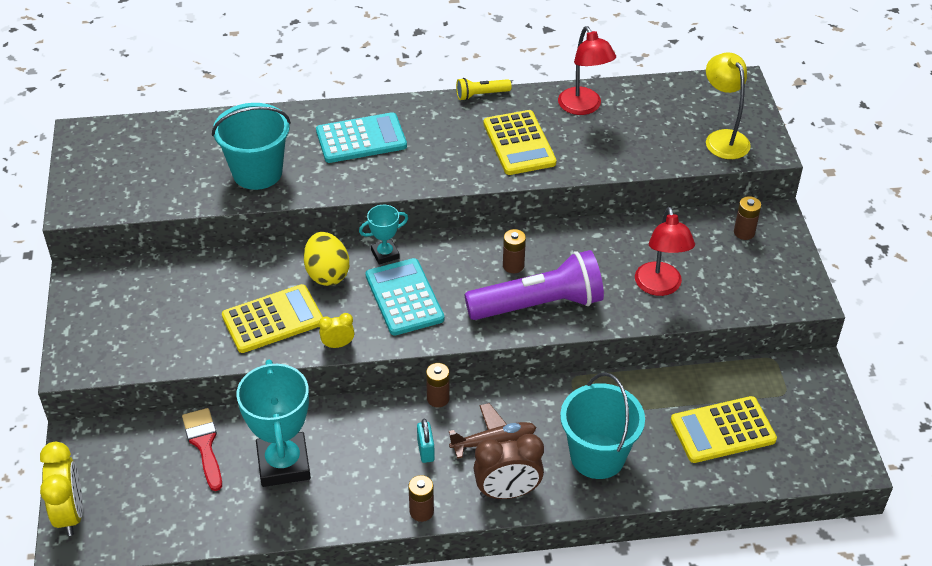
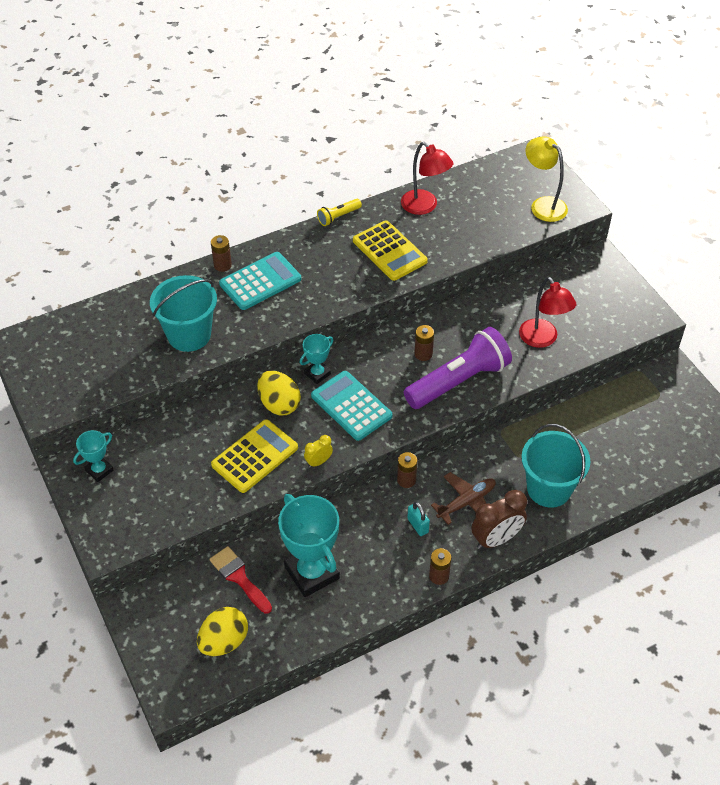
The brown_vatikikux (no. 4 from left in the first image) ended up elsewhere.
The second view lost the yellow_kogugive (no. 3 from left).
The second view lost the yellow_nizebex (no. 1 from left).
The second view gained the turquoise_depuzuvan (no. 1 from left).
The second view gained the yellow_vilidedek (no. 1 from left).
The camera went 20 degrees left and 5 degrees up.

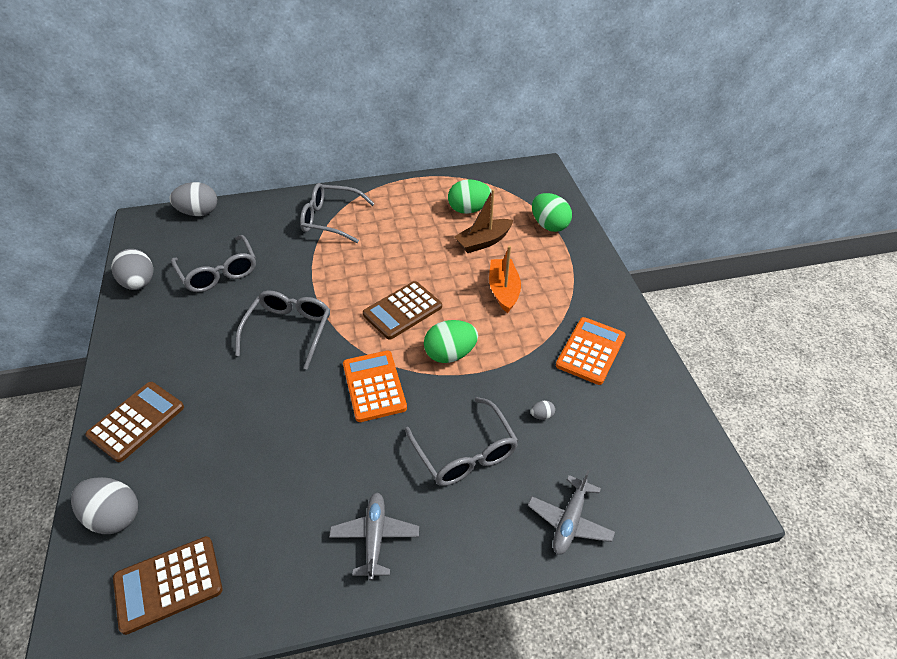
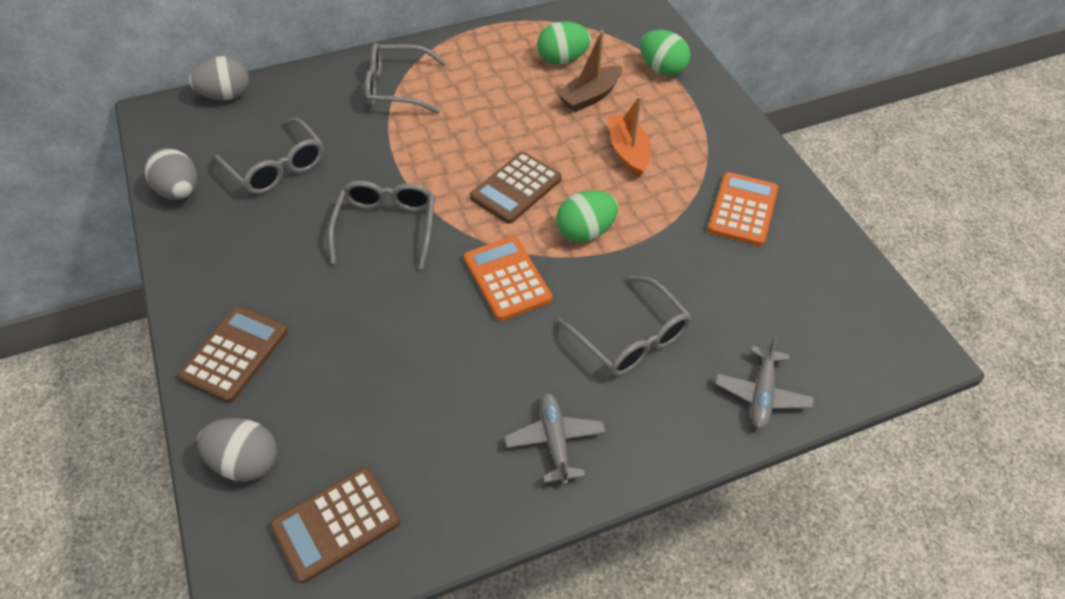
The second view lost the grey_vilidedek (no. 4 from left).
The camera went 10 degrees left and 5 degrees up.

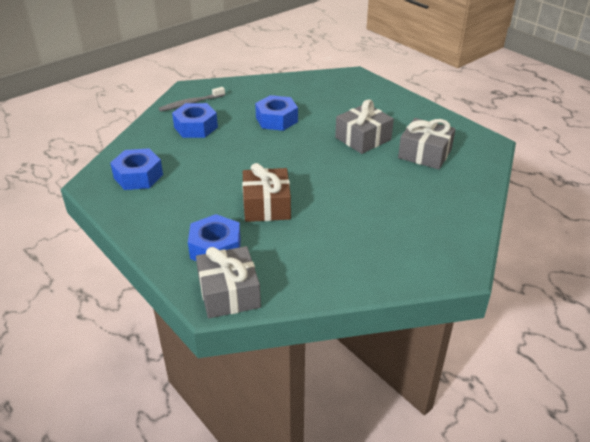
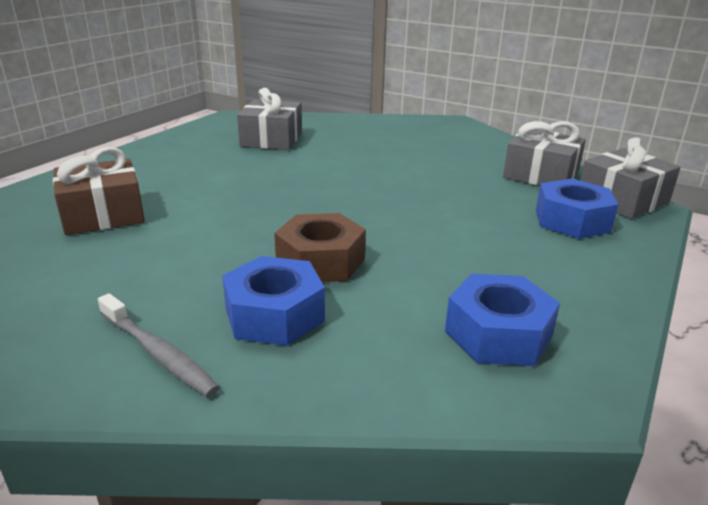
The second view lost the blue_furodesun (no. 4 from left).
The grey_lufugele (no. 2 from left) ended up elsewhere.
The brown_lufugele ended up elsewhere.
The second view gained the brown_furodesun.
The camera went 110 degrees left and 10 degrees down.

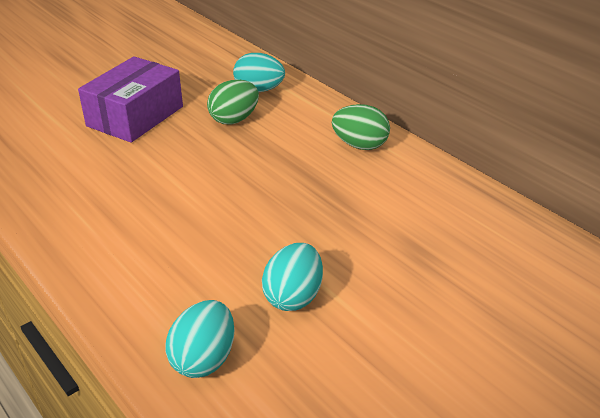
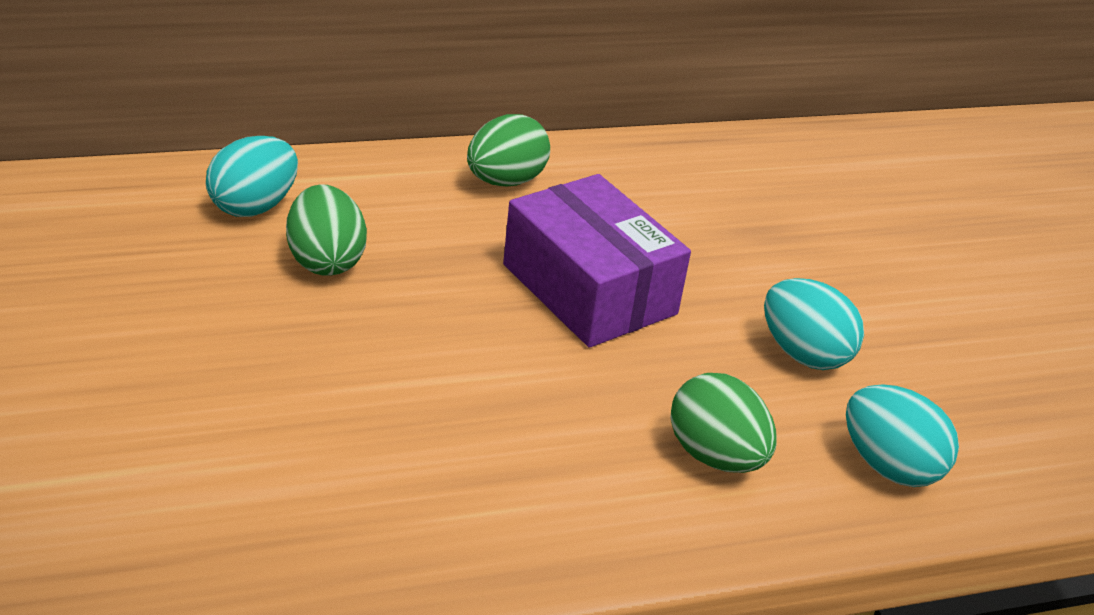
The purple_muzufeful ended up elsewhere.
The second view gained the green_vilidedek (no. 3 from left).
The camera went 70 degrees left and 0 degrees up.

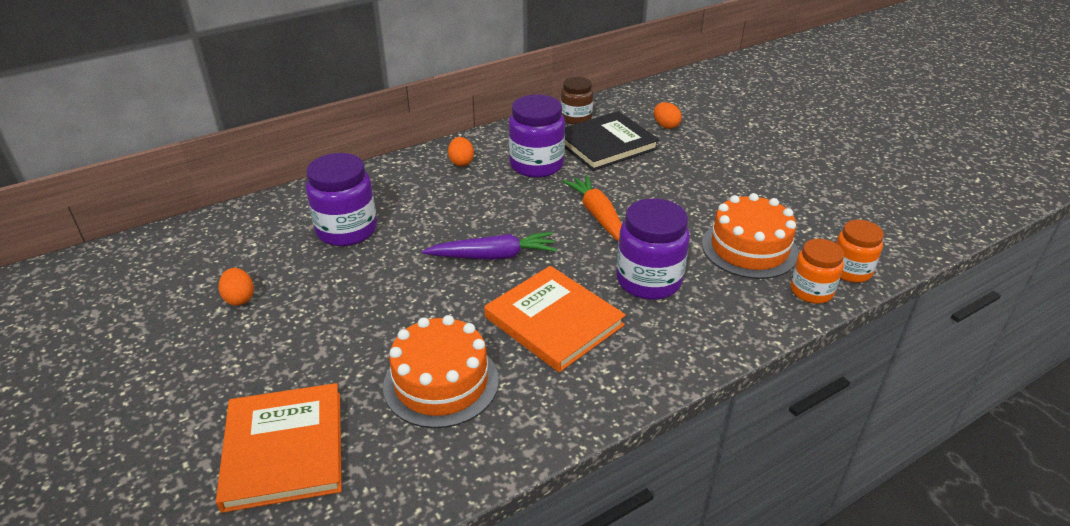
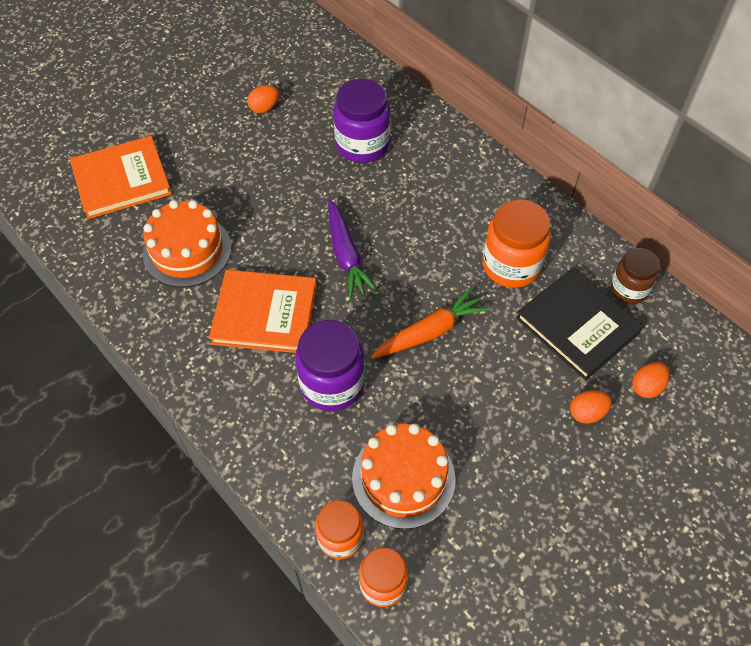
What was the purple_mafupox (no. 2 from left) turned into the orange_mafupox (no. 3 from left).
The orange_vilidedek (no. 2 from left) ended up elsewhere.
The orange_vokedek (no. 2 from left) ended up facing another way, 60 degrees clockwise from before.
The camera went 80 degrees right and 20 degrees up.

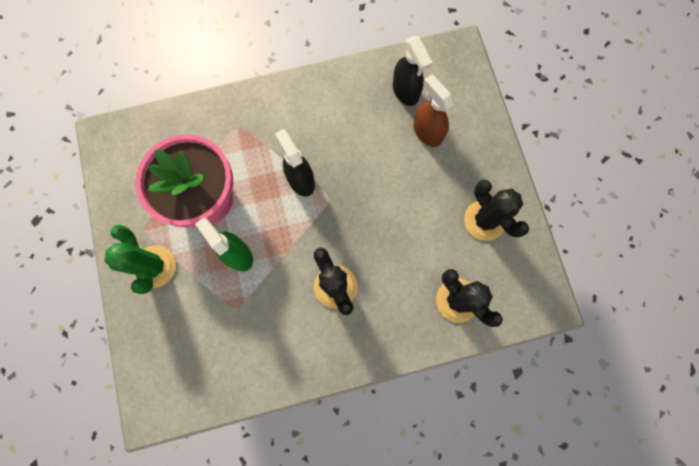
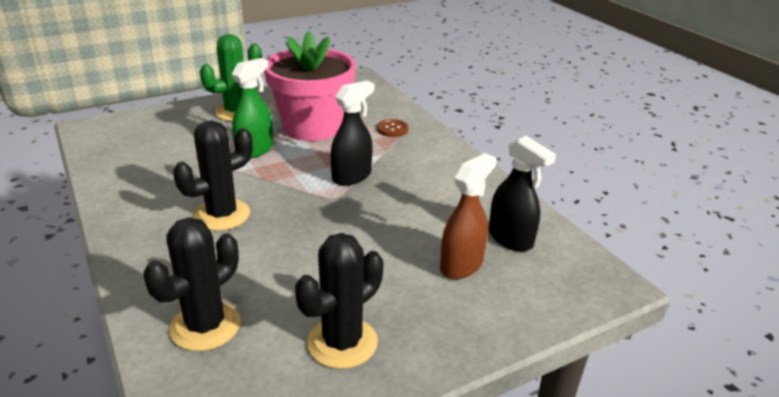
The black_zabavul (no. 2 from left) ended up facing another way, 90 degrees counterclockwise from before.
The second view gained the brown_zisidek.
The camera went 75 degrees right and 45 degrees down.

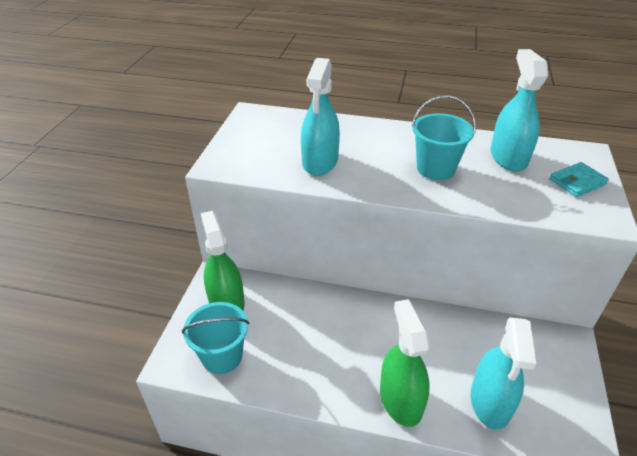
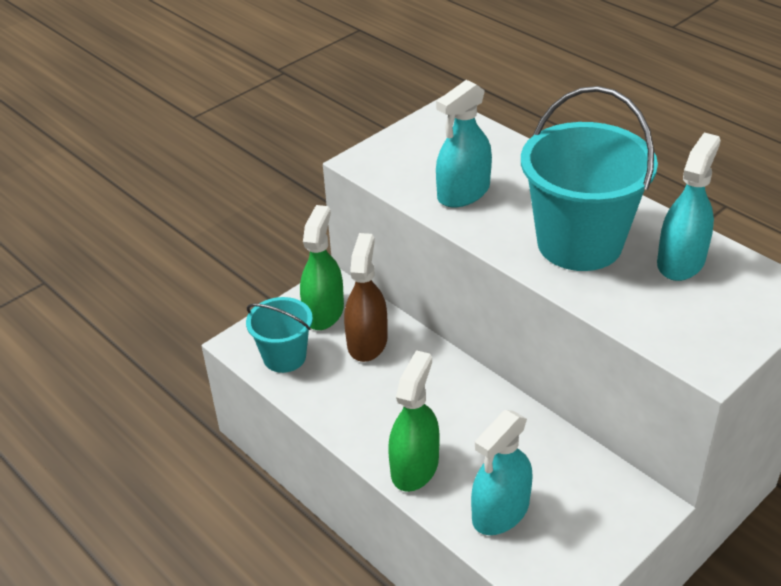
The size of the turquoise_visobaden (no. 2 from left) changed by a factor of 1.80.
The second view lost the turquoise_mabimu.
The second view gained the brown_zabavul.
The camera went 35 degrees right and 0 degrees up.

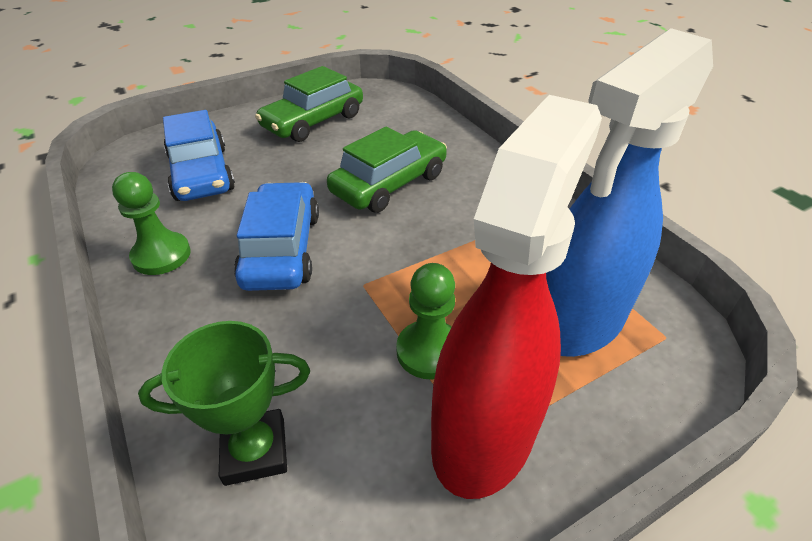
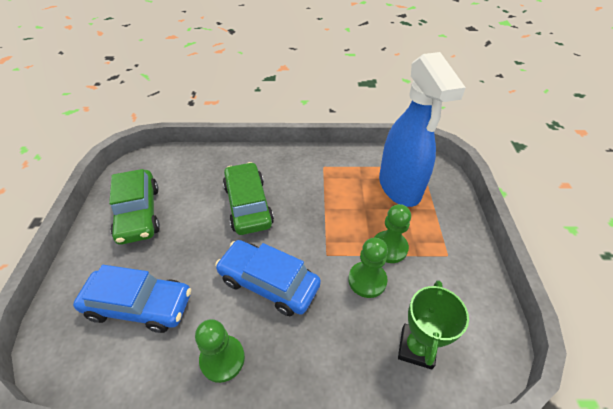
The second view lost the red_zabavul.
The second view gained the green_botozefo (no. 2 from left).
The camera went 60 degrees left and 5 degrees up.

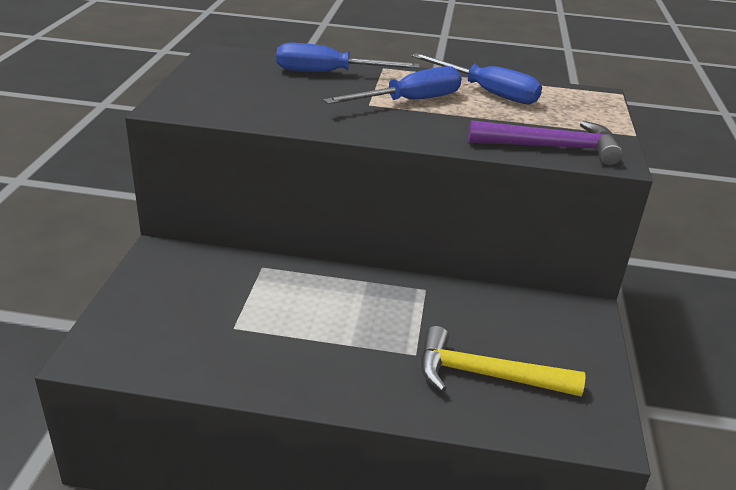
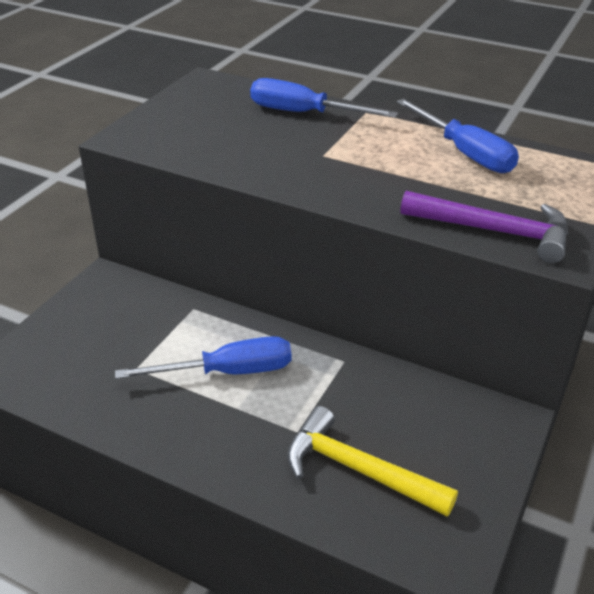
The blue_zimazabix (no. 2 from left in the first image) ended up elsewhere.
The camera went 20 degrees right and 5 degrees up.

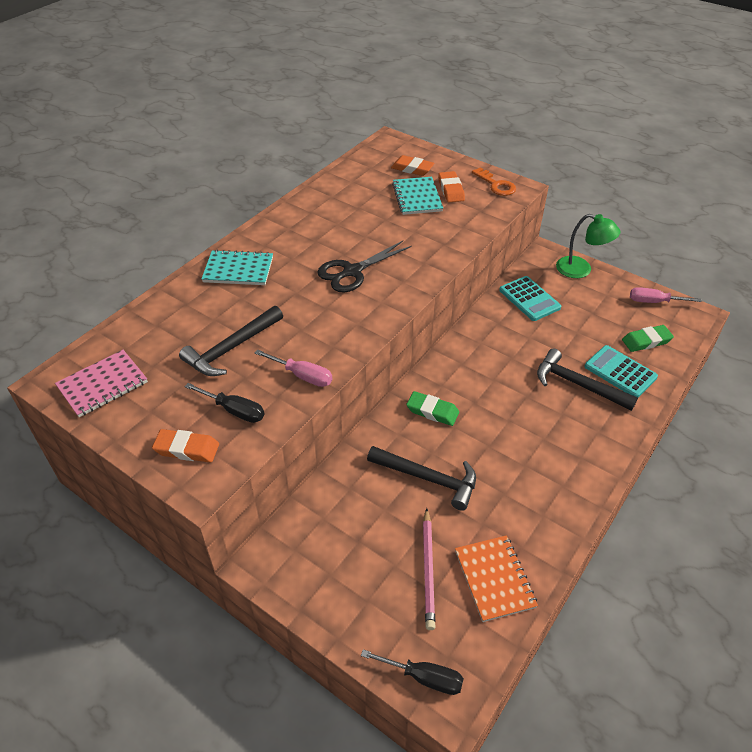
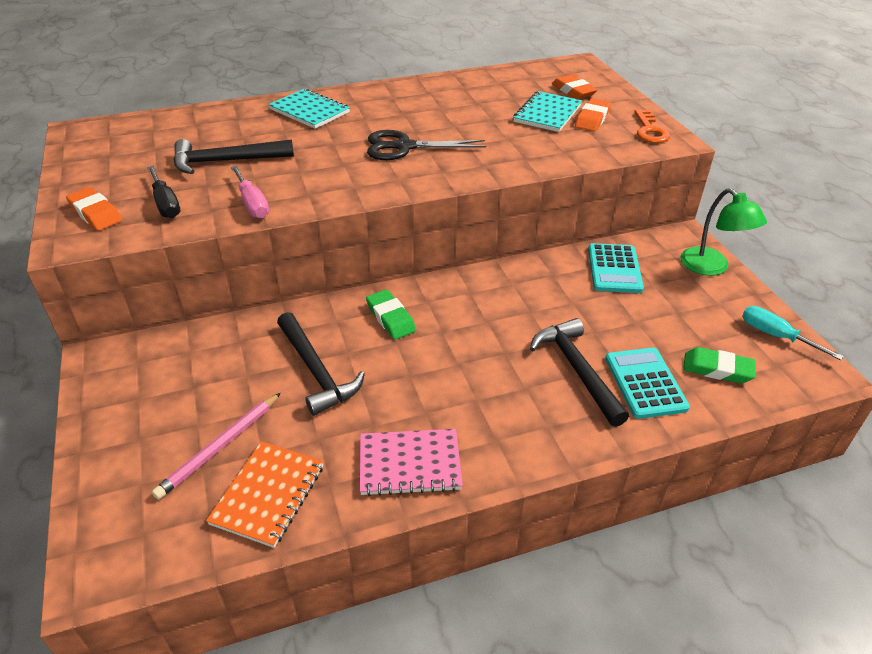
What was the pink_zimazabix (no. 2 from left) turned into the turquoise_zimazabix.
The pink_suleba ended up elsewhere.
The second view lost the black_zimazabix (no. 2 from left).
The camera went 35 degrees right and 5 degrees down.

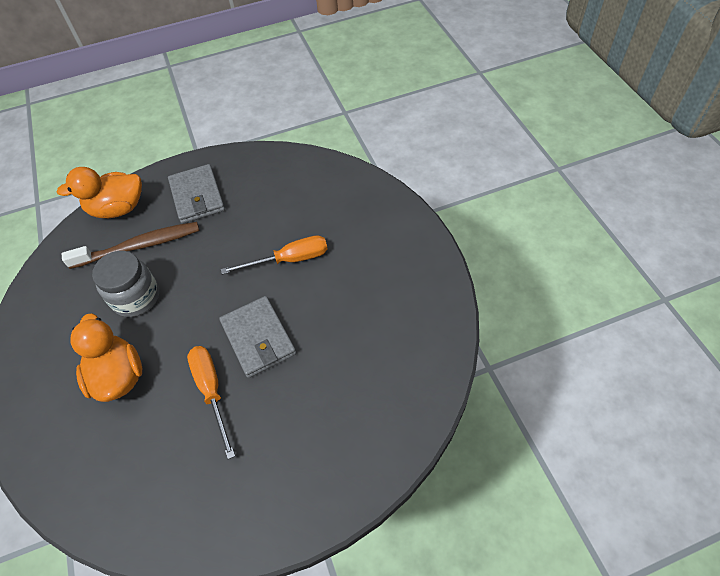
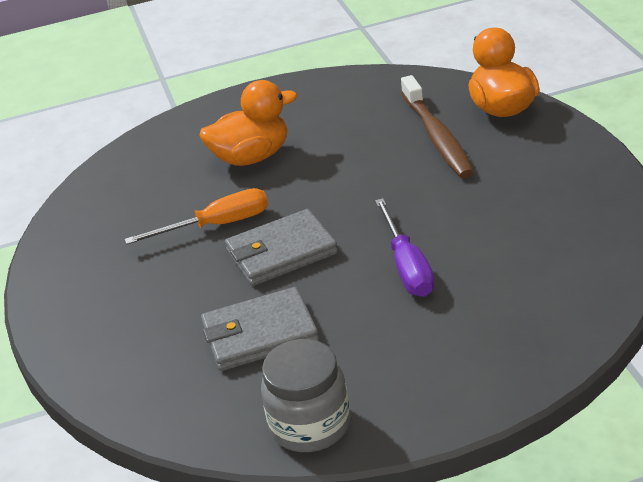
The grey_mabimu (no. 1 from left) ended up elsewhere.
What was the orange_zimazabix (no. 2 from left) turned into the purple_zimazabix.
The grey_mafupox ended up elsewhere.
The camera went 95 degrees right and 20 degrees down.

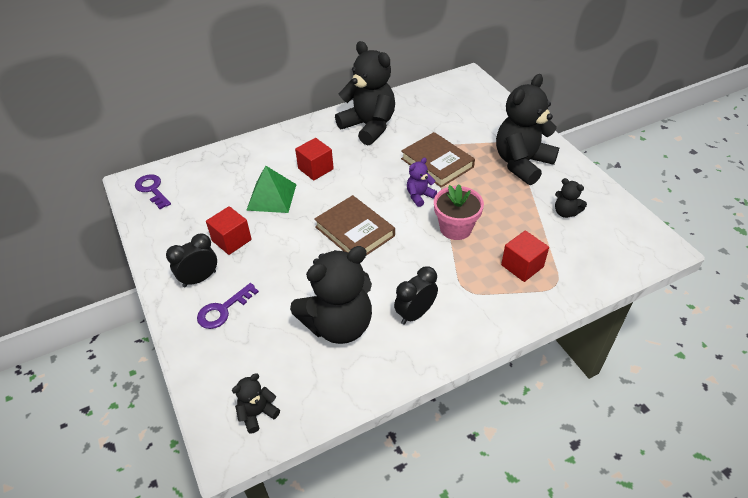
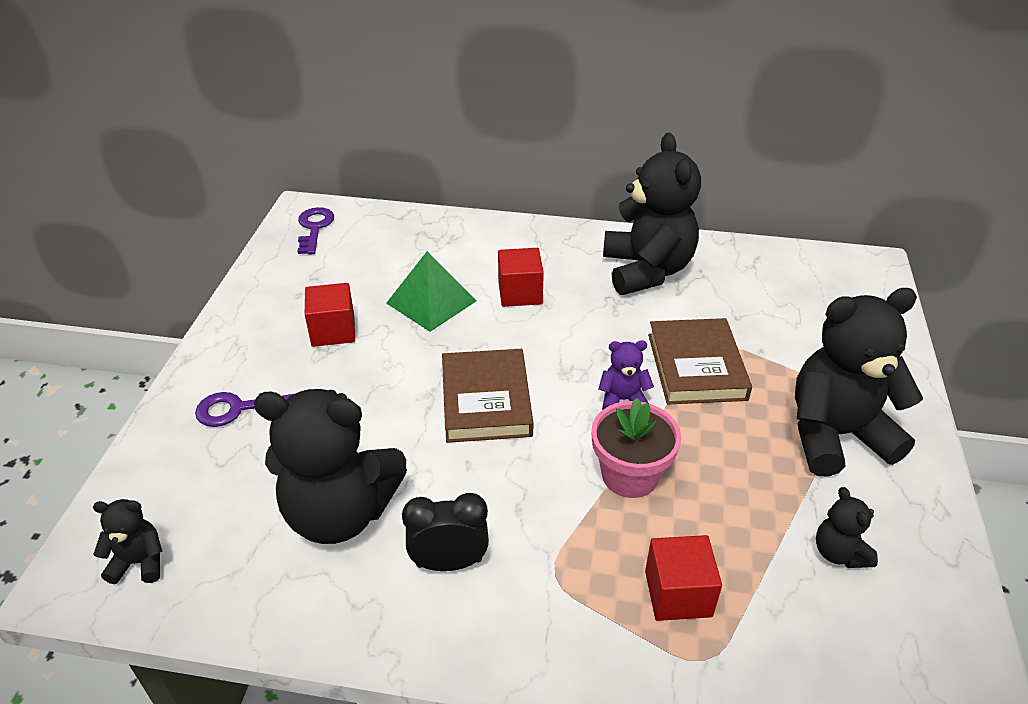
The second view lost the black_nizebex (no. 1 from left).
The camera went 35 degrees right and 5 degrees down.

